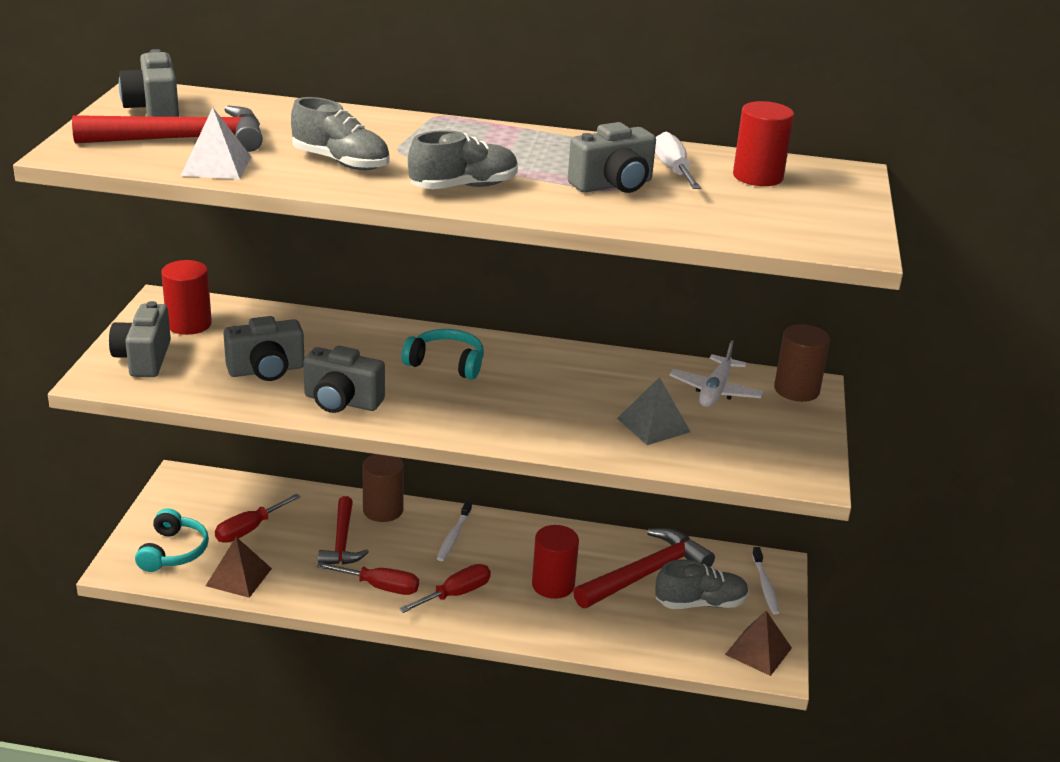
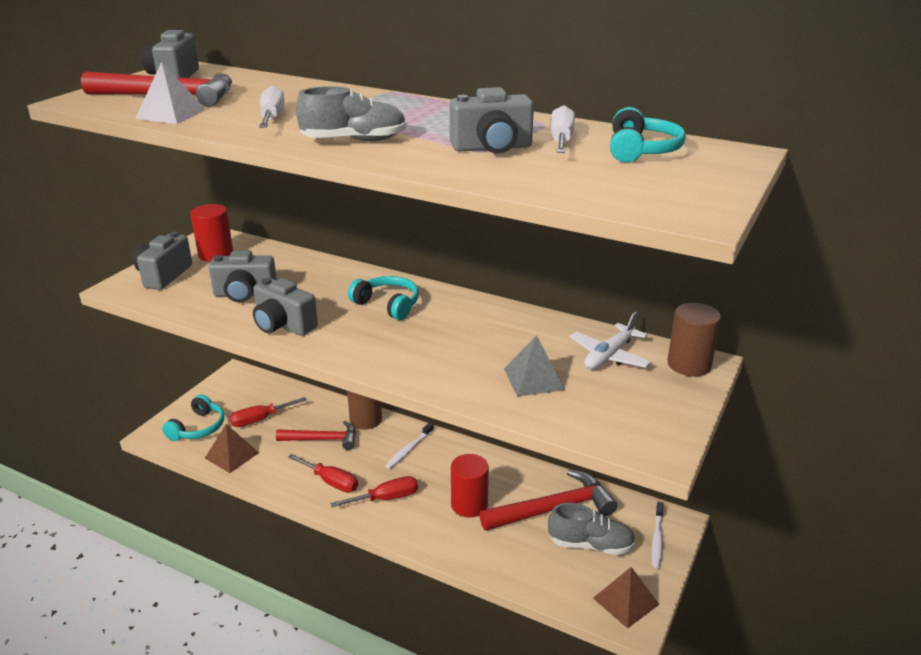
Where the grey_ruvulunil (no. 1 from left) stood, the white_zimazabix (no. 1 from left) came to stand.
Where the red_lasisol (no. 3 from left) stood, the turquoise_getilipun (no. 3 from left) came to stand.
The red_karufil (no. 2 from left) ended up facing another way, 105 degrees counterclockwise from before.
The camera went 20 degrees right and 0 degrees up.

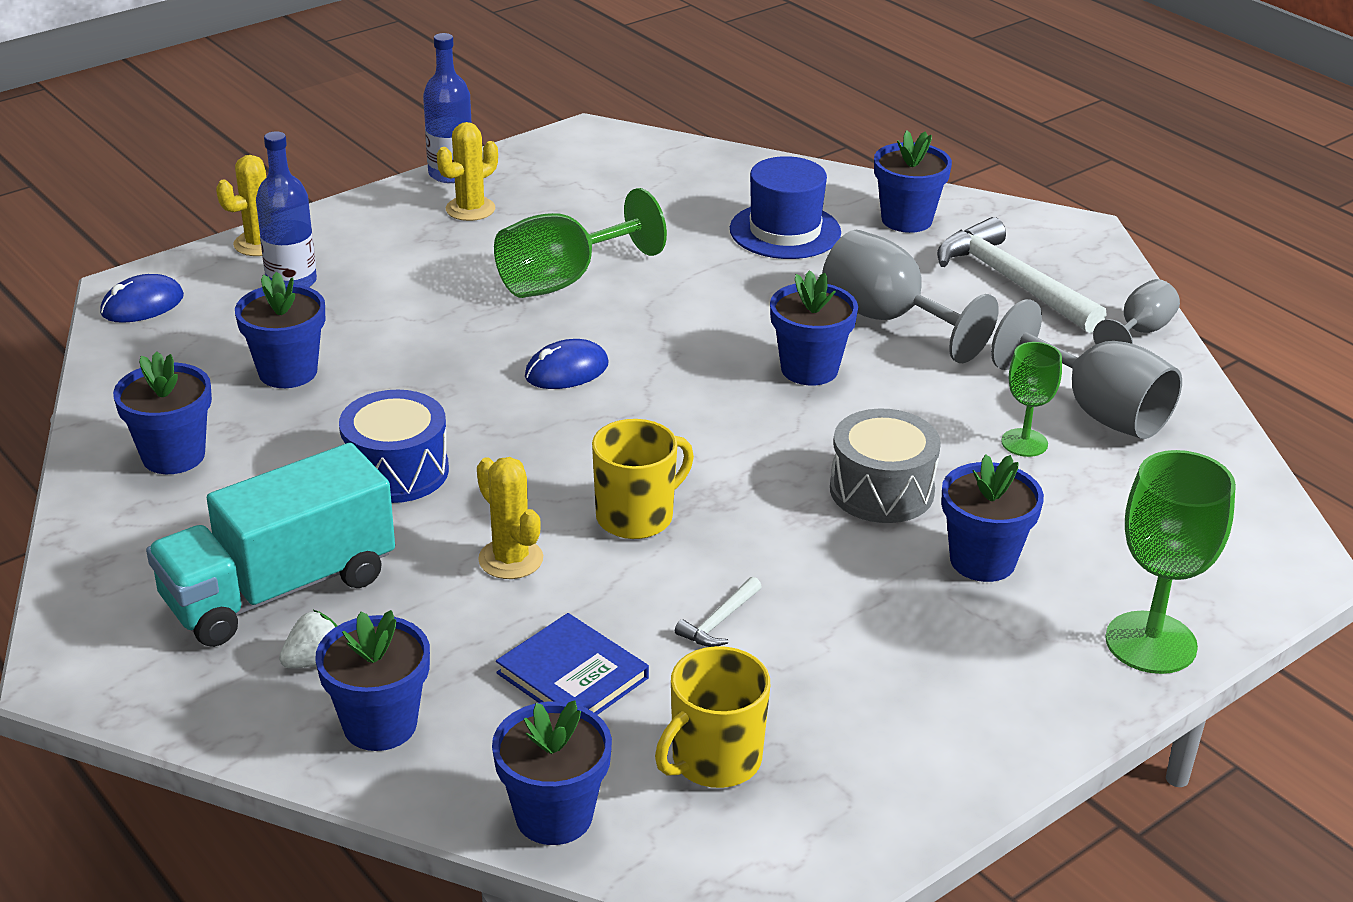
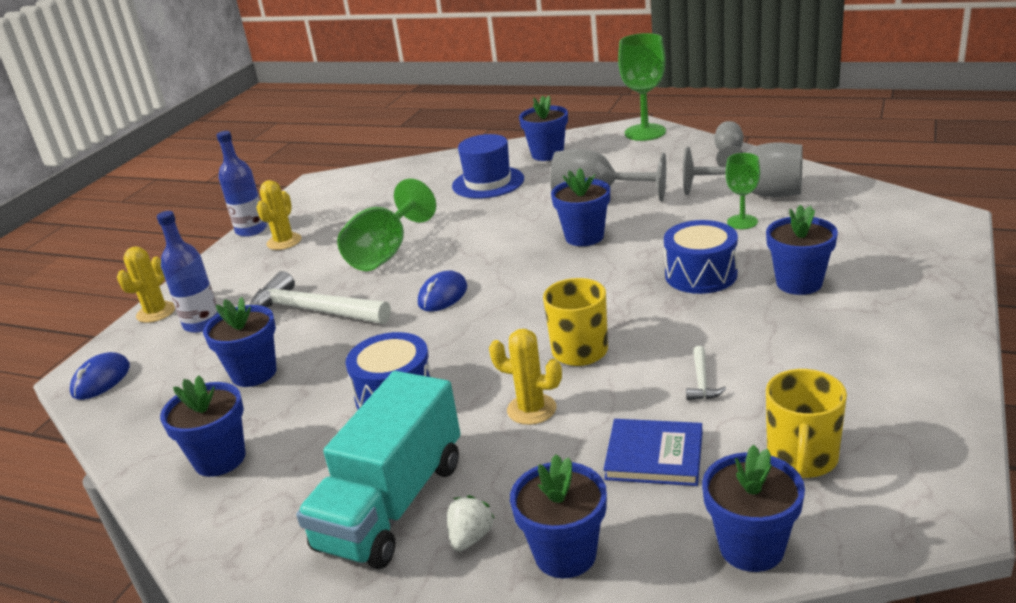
The white_karufil (no. 2 from left in the first image) ended up elsewhere.
What was the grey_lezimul turned into the blue_lezimul (no. 2 from left).
The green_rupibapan (no. 3 from left in the first image) ended up elsewhere.
The camera went 25 degrees left and 5 degrees down.

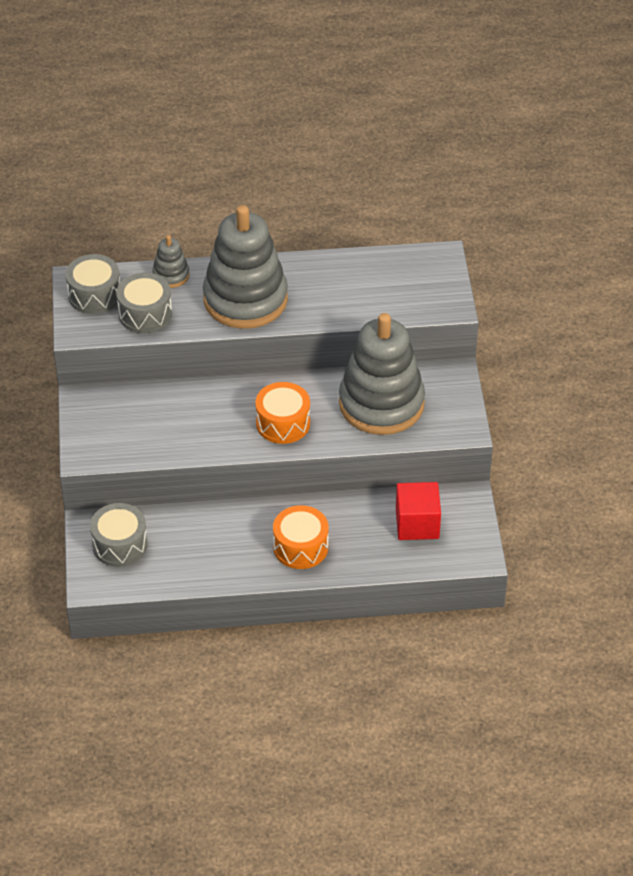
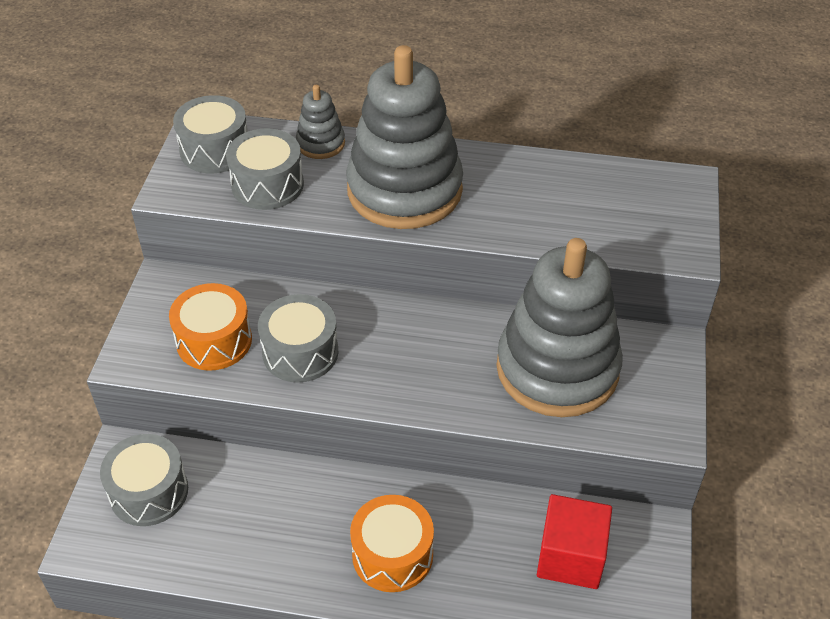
The orange_lezimul (no. 1 from left) ended up elsewhere.
The second view gained the grey_lezimul (no. 4 from left).
The camera went 15 degrees right and 0 degrees up.

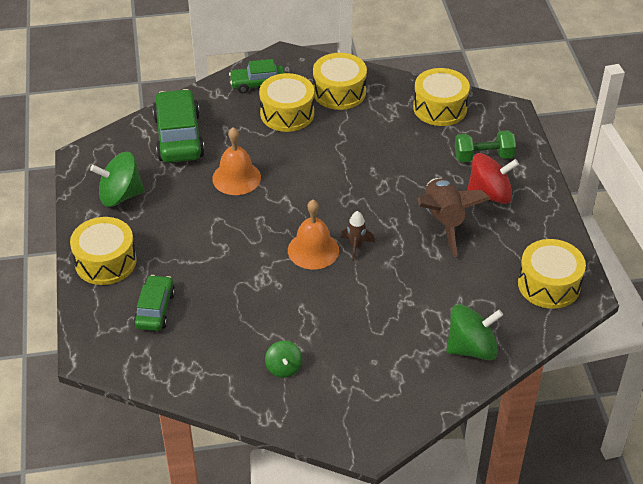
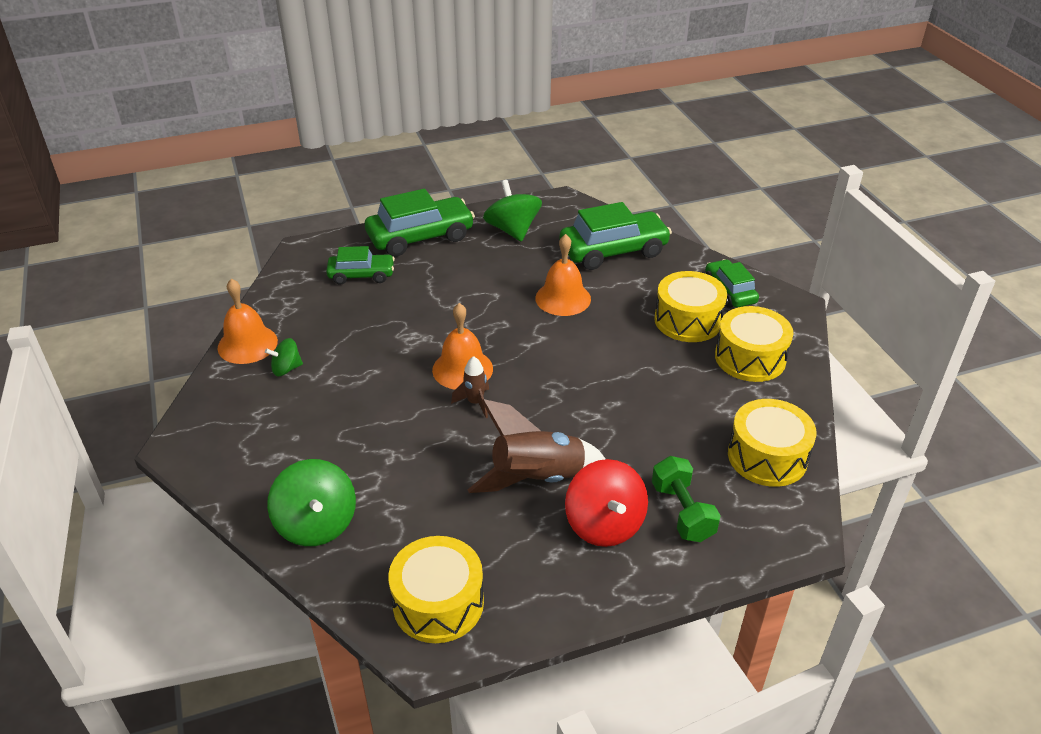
Where the yellow_lezimul (no. 1 from left) stood, the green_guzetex (no. 2 from left) came to stand.
The second view gained the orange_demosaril (no. 1 from left).
The camera went 80 degrees right and 5 degrees down.

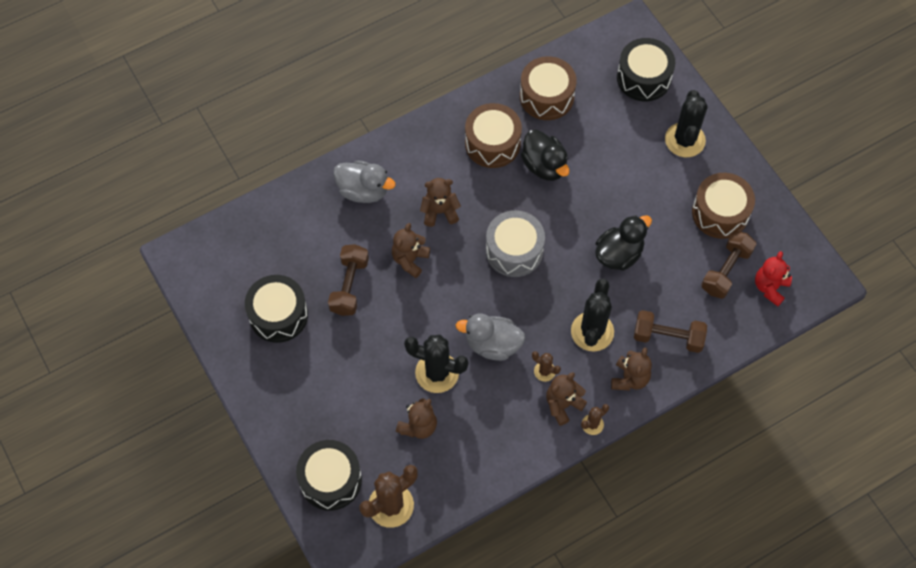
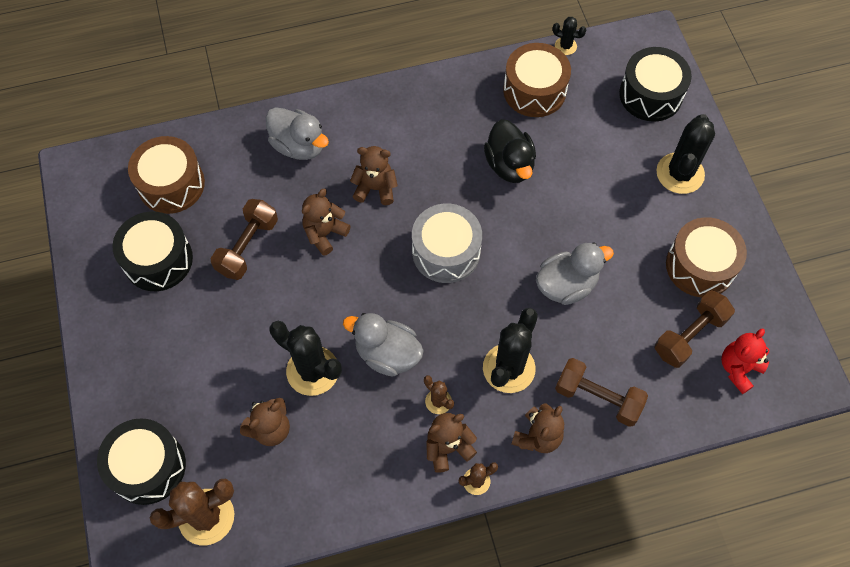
The brown_lezimul (no. 1 from left) ended up elsewhere.
What was the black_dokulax (no. 2 from left) turned into the grey_dokulax (no. 3 from left).
The second view gained the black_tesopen (no. 3 from left).
The camera went 15 degrees right and 0 degrees up.

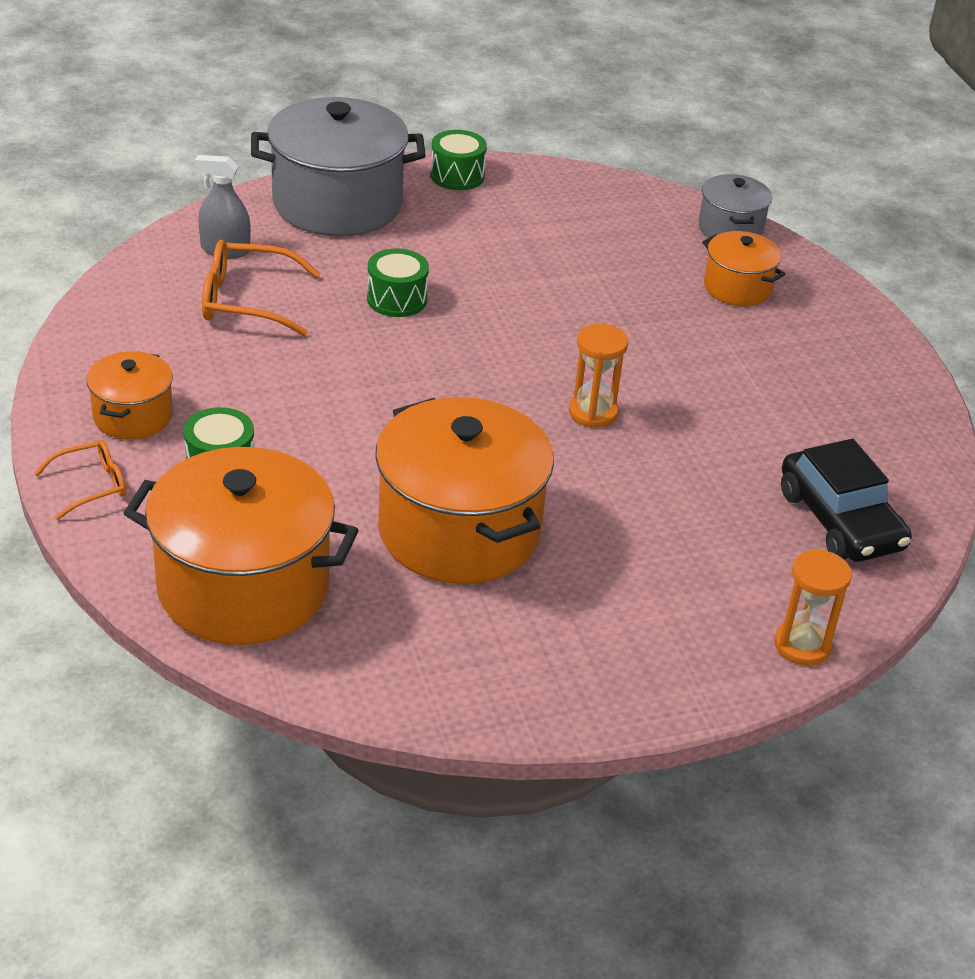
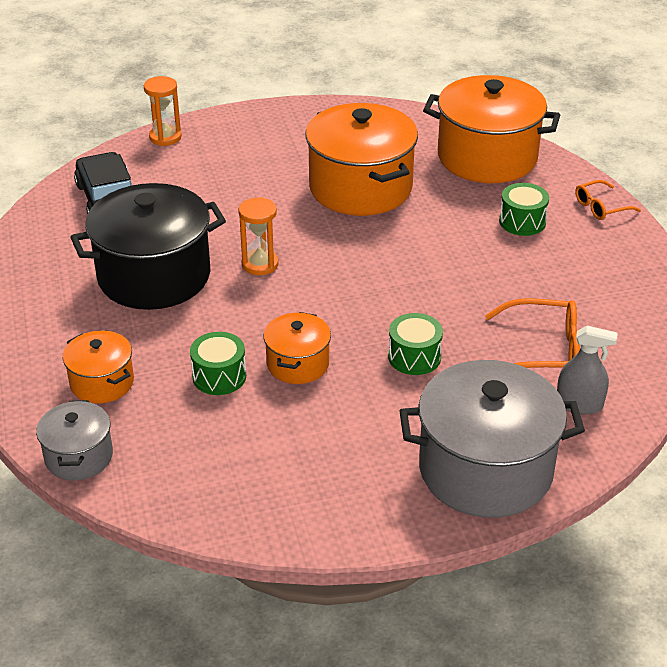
The green_lezimul (no. 3 from left in the first image) ended up elsewhere.
The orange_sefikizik (no. 1 from left in the first image) ended up elsewhere.
The second view gained the black_sefikizik.
The camera went 175 degrees left and 0 degrees up.

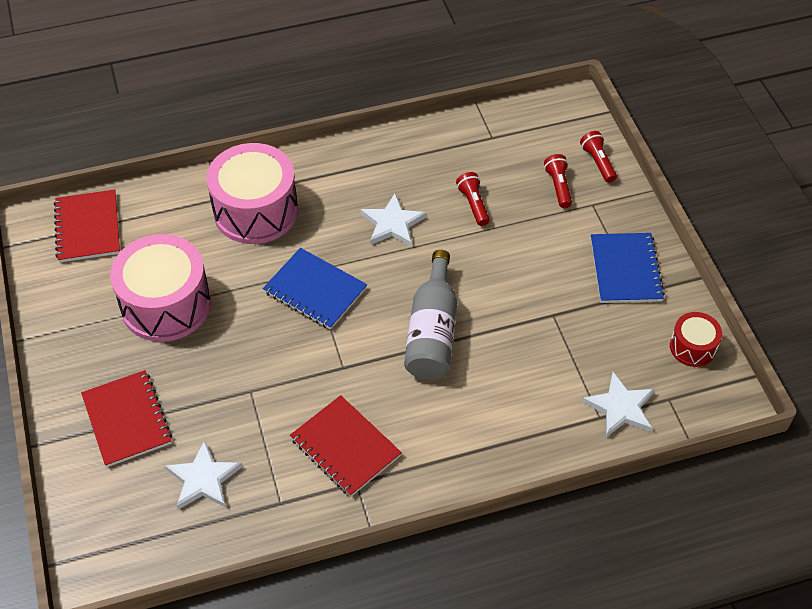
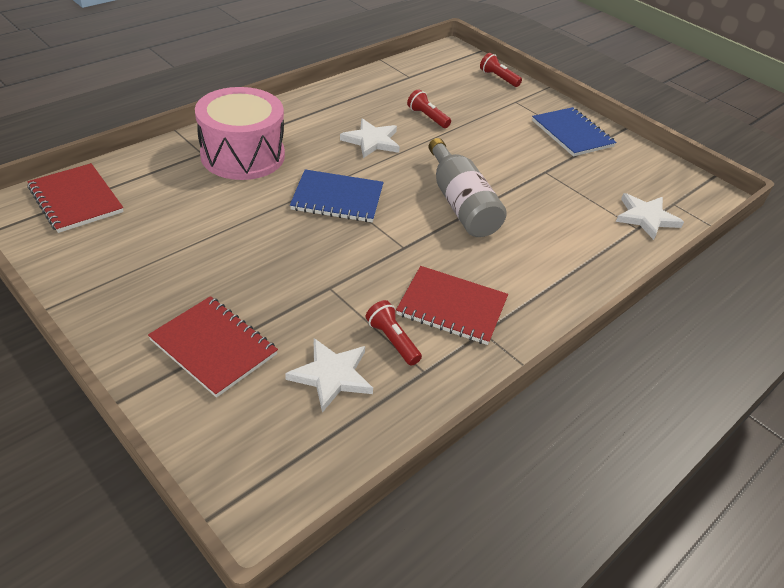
The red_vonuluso (no. 2 from left in the first image) ended up elsewhere.
The second view lost the pink_lezimul (no. 1 from left).
The second view lost the red_lezimul.
The camera went 30 degrees left and 10 degrees down.

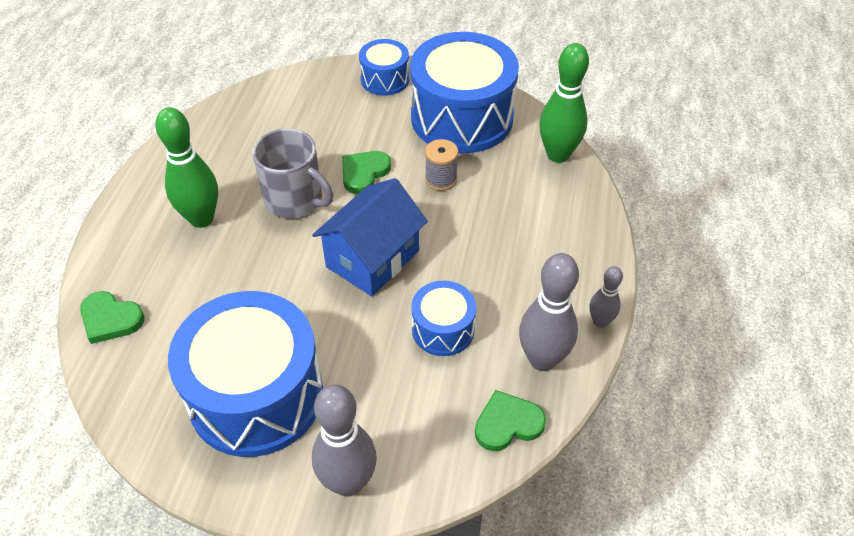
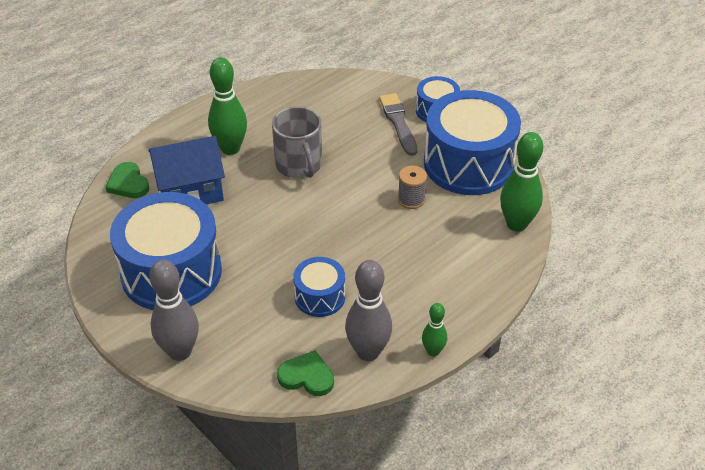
The second view lost the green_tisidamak (no. 2 from left).
The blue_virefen ended up elsewhere.
What was the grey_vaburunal (no. 3 from left) turned into the green_vaburunal (no. 2 from left).
The second view gained the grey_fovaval.
The camera went 35 degrees right and 5 degrees down.

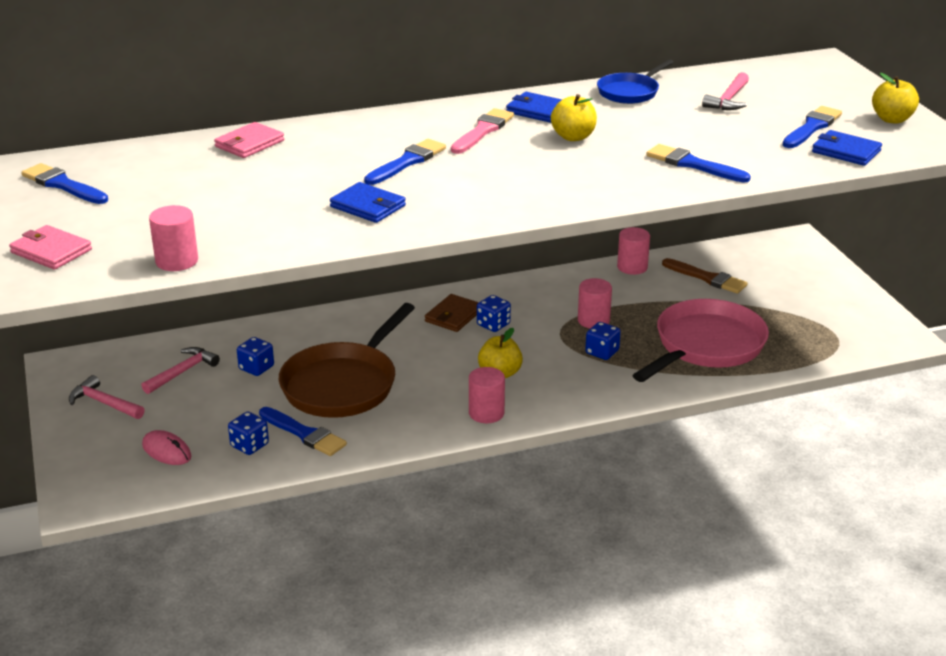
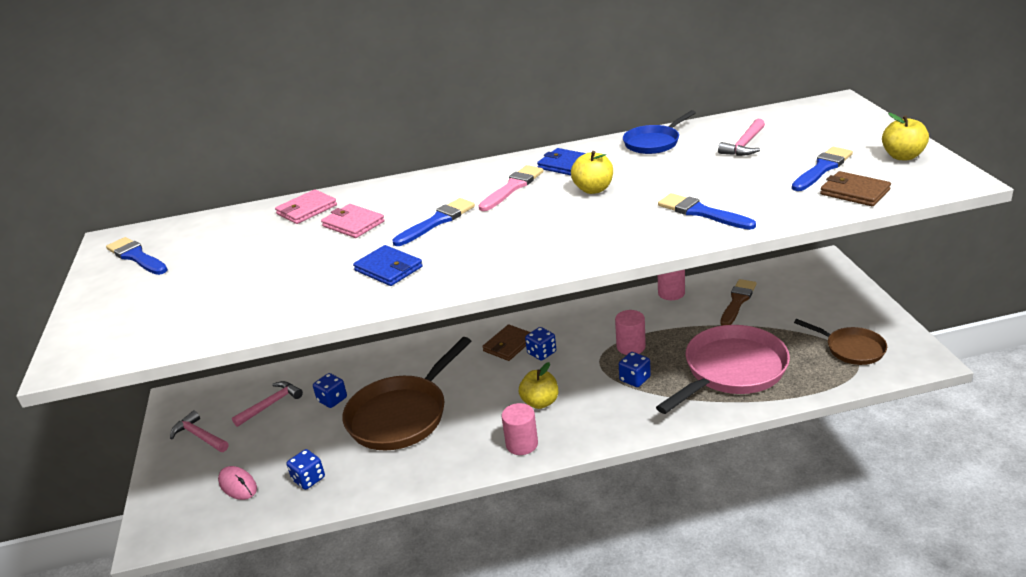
What was the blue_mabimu (no. 3 from left) turned into the brown_mabimu (no. 2 from left).
The second view lost the pink_lasisol (no. 1 from left).
The pink_mabimu (no. 1 from left in the first image) ended up elsewhere.
The brown_fovaval ended up facing another way, 105 degrees counterclockwise from before.
The second view lost the blue_fovaval (no. 2 from left).
The second view gained the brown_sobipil (no. 2 from left).
The camera went 10 degrees right and 0 degrees up.

